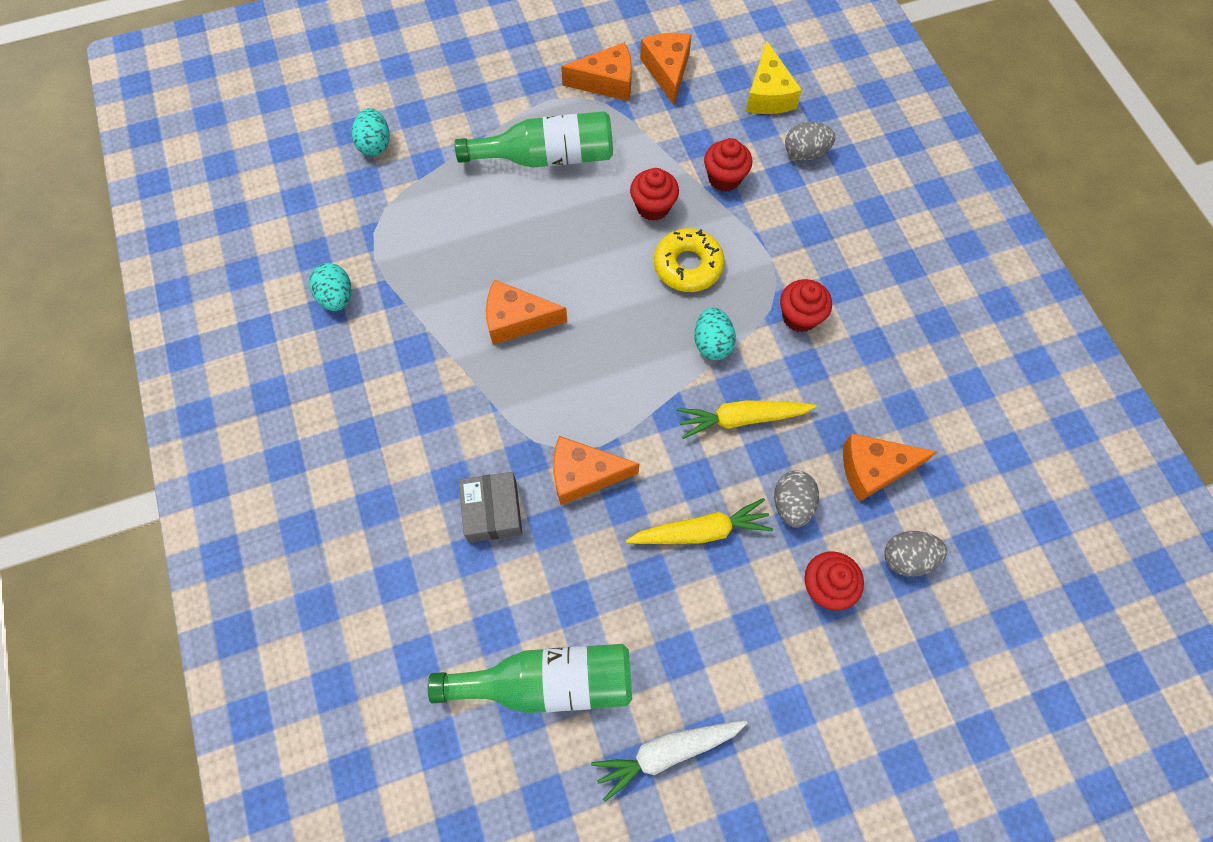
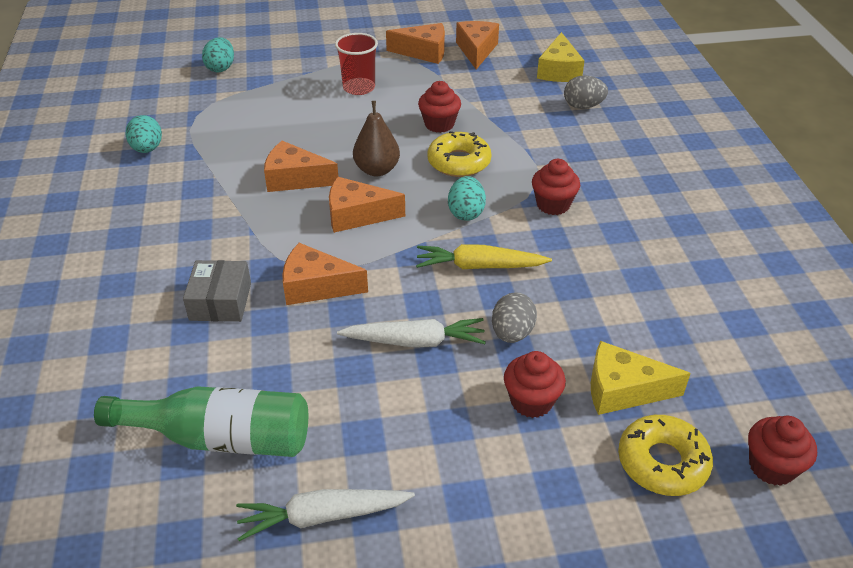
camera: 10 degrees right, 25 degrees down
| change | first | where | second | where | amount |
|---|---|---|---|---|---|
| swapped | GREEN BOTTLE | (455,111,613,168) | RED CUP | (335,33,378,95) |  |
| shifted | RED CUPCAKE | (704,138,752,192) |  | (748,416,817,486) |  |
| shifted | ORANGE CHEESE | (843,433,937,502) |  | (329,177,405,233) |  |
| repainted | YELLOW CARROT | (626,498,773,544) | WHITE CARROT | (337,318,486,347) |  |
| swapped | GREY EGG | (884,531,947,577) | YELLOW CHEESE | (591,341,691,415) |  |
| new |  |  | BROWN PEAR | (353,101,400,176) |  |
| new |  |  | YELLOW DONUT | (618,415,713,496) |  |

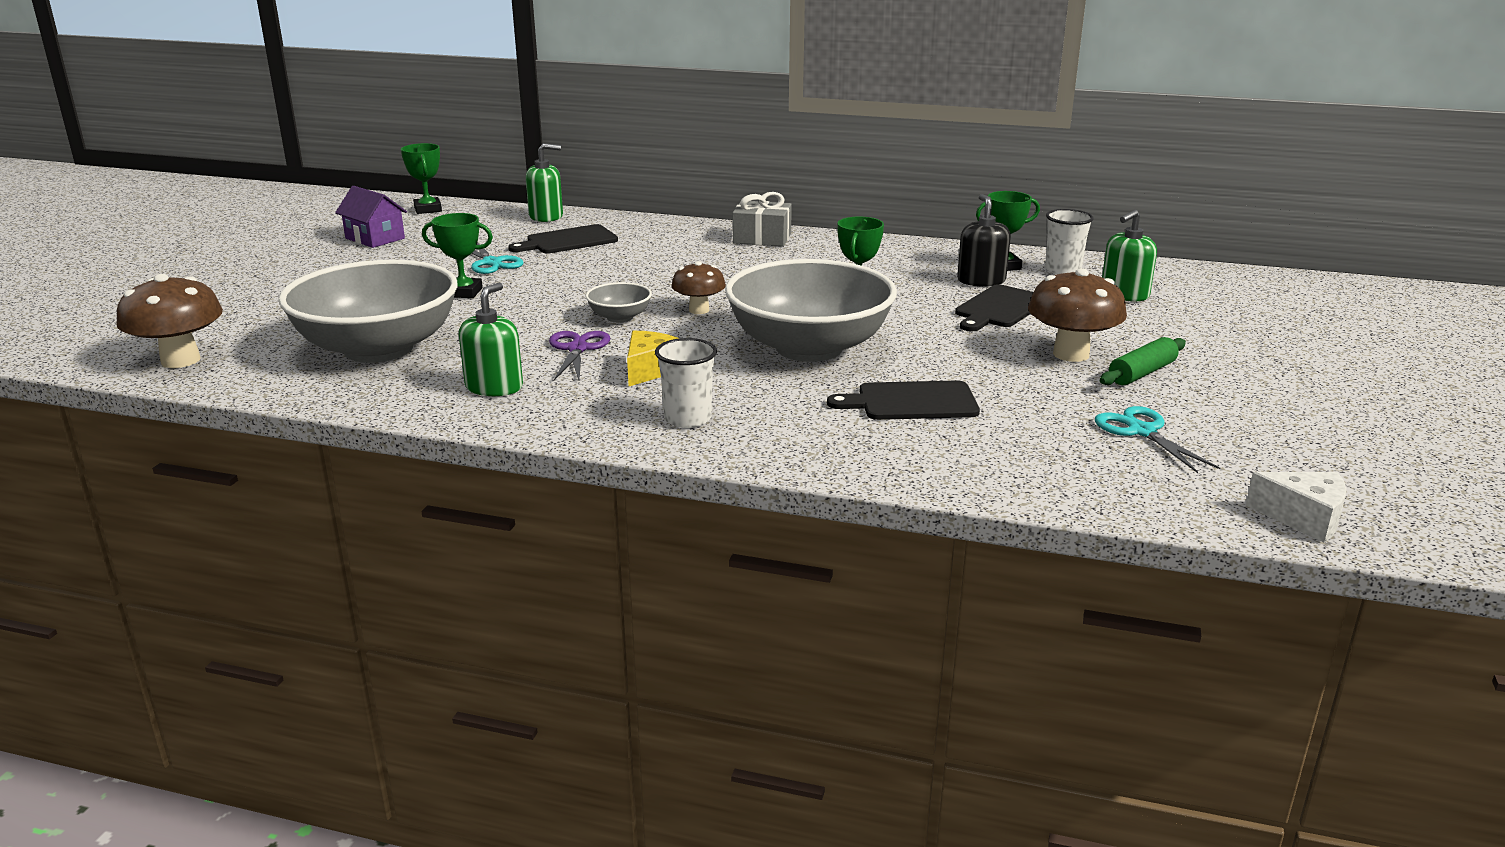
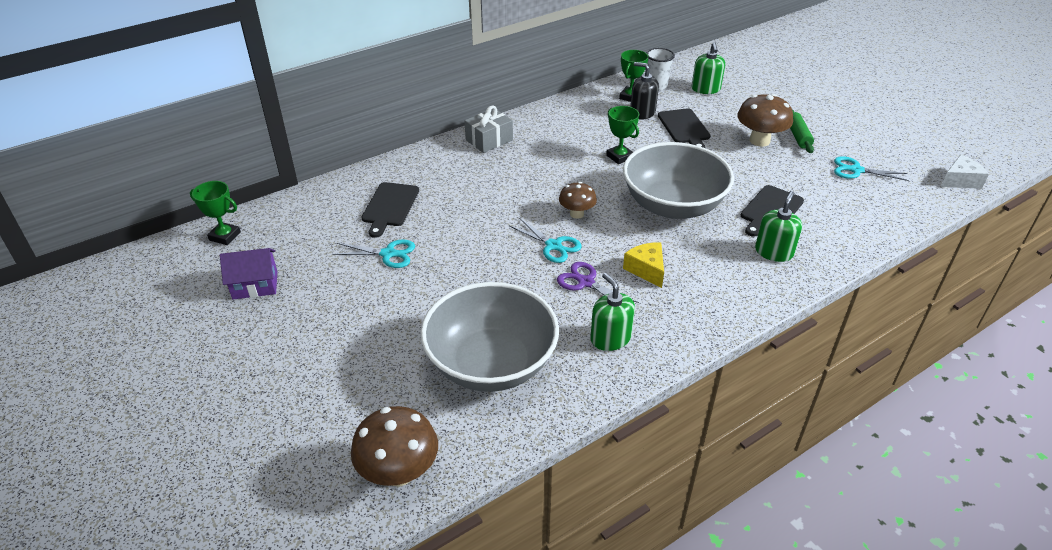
camera: 50 degrees left, 15 degrees up
| change | first | where | second | where | amount |
|---|---|---|---|---|---|
| shifted | GREEN SOAP DISPENSER | (526,143,563,222) |  | (755,191,802,262) |  |
| gone | GREEN TROPHY | (422,213,493,298) |  |  |  |
| swapped | GREY BOWL | (586,282,652,322) | TURQUOISE SCISSORS | (509,218,582,263) |  |
| gone | WHITE CUP | (655,338,717,428) |  |  |  |

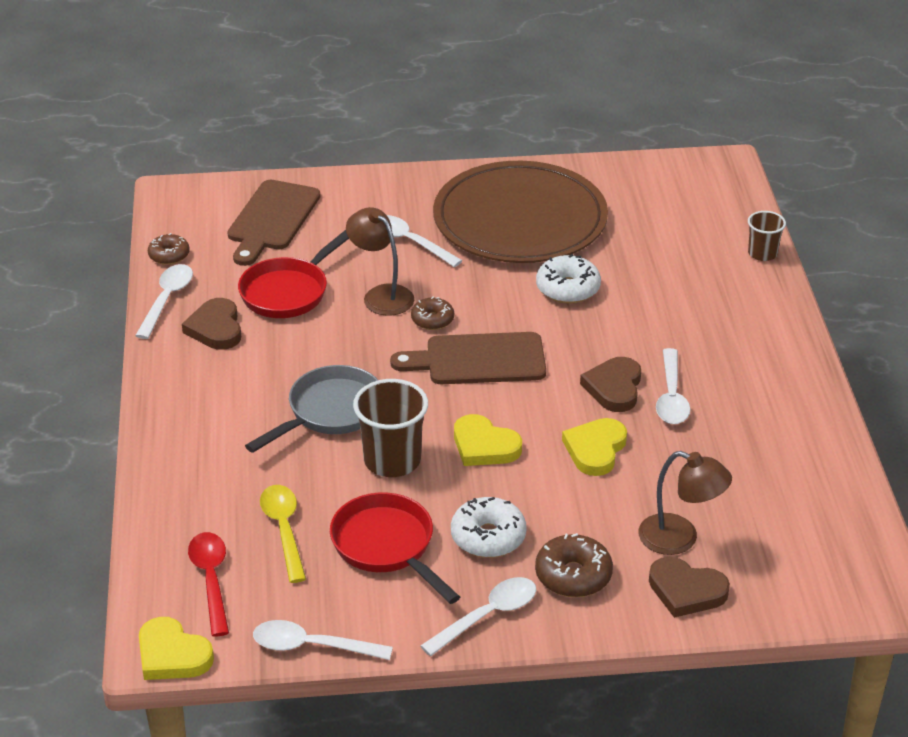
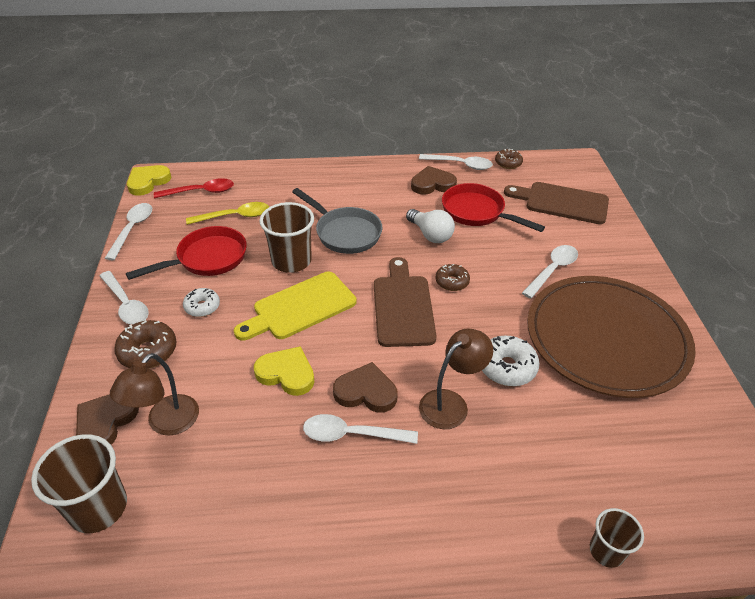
camera: 90 degrees right, 5 degrees up
| change | first | where | second | where | amount |
|---|---|---|---|---|---|
| shifted | BROWN LAMP | (346,207,414,316) |  | (419,328,493,429) |  |
| swapped | YELLOW HEART | (454,414,522,466) | YELLOW CUTTING BOARD | (234,272,356,340) |  |
| scaled | WHITE DONUT | (451,497,526,558) |  | (183,288,220,317) | x0.66 |
| new |  |  | WHITE LIGHT BULB | (406,209,455,243) |  |
| new |  |  | BROWN CUP | (31,434,127,533) |  |

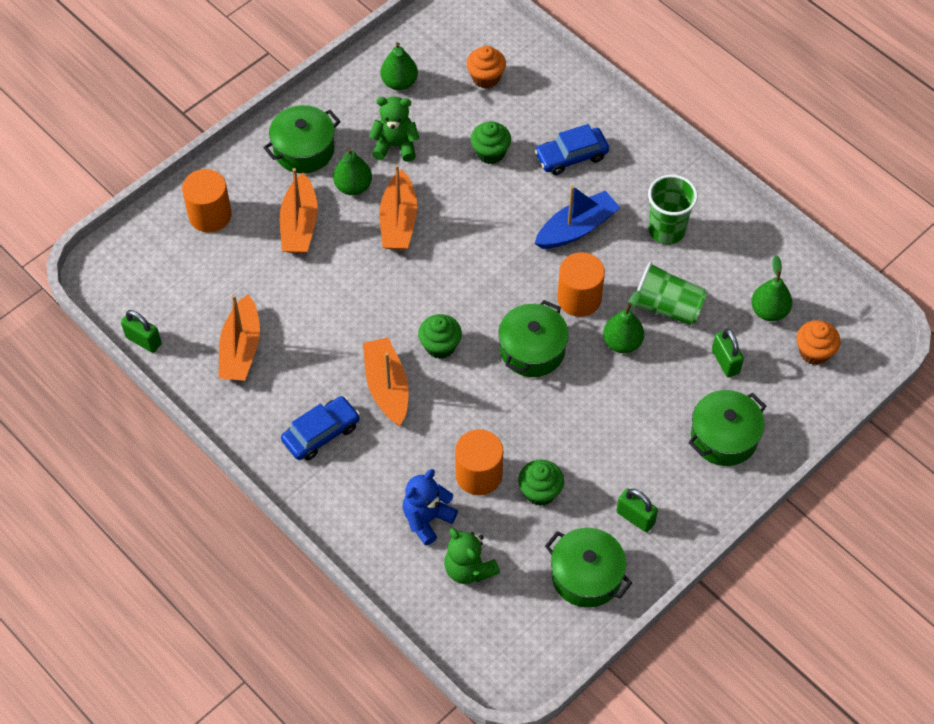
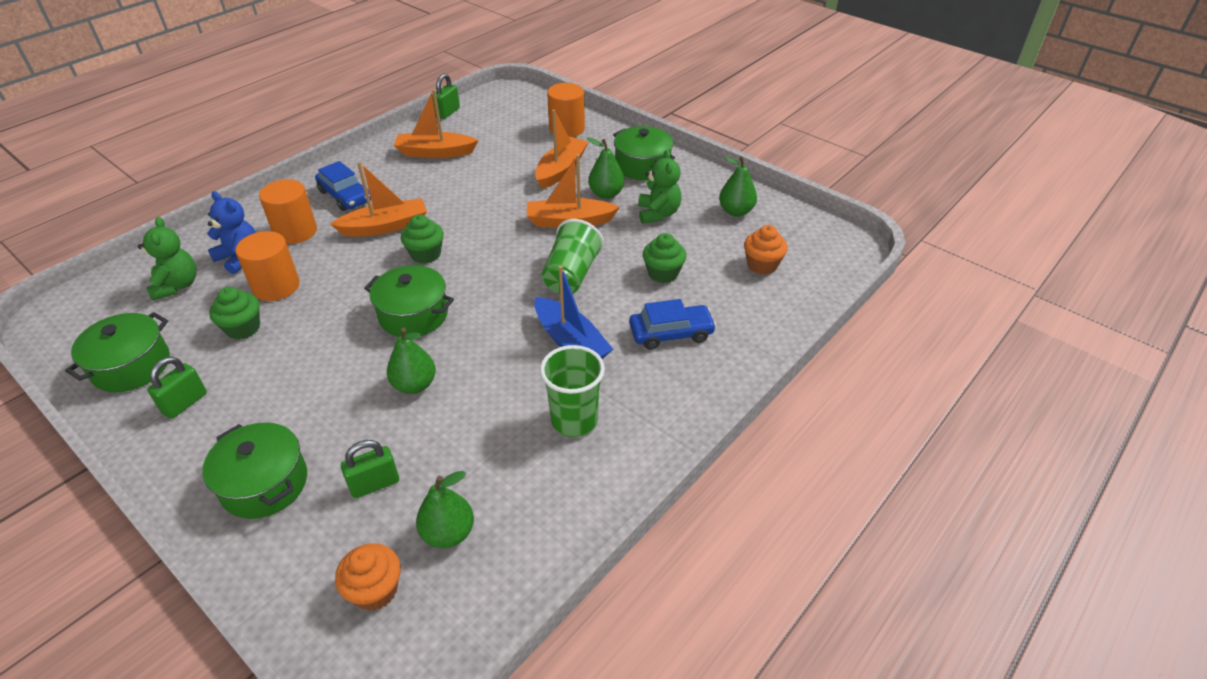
camera: 85 degrees right, 15 degrees down
| change | first | where | second | where | amount |
|---|---|---|---|---|---|
| rotated | BLUE CAR | (534,124,609,175) |  | (629,299,716,350) | 105 degrees clockwise |
| rotated | ORANGE BOAT | (280,168,318,253) |  | (535,109,588,189) | 120 degrees clockwise |
| shifted | ORANGE CYLINDER | (557,252,605,317) |  | (259,179,317,244) |  |
| shifted | GREEN CUP | (633,262,707,325) |  | (541,219,604,294) |  |
| rotated | GREEN TEDDY BEAR | (444,528,500,584) |  | (138,217,197,301) | 120 degrees clockwise |

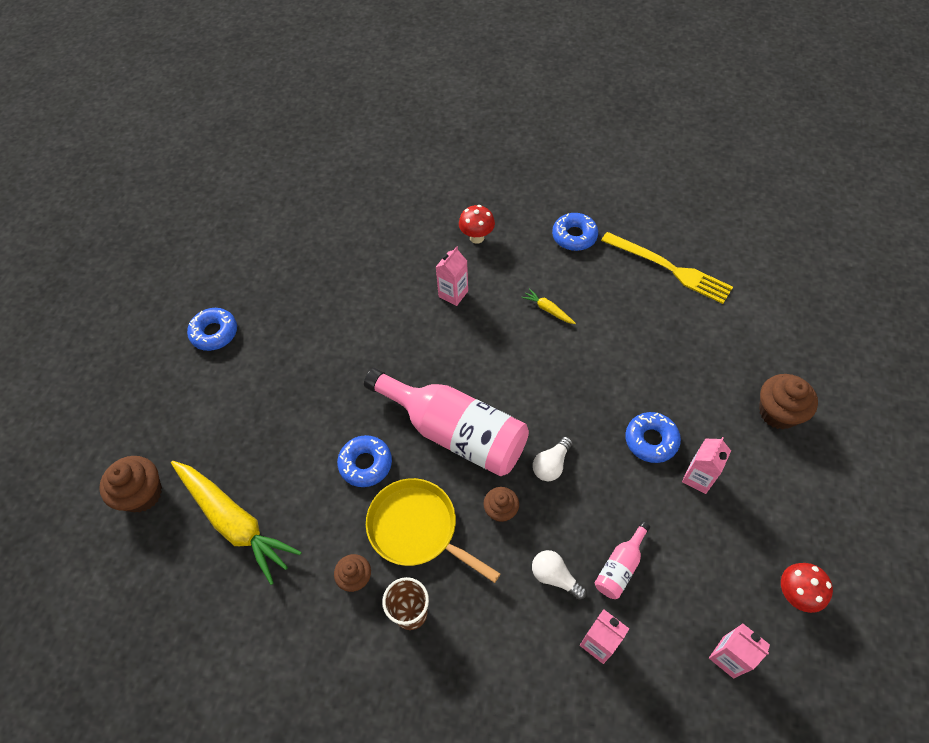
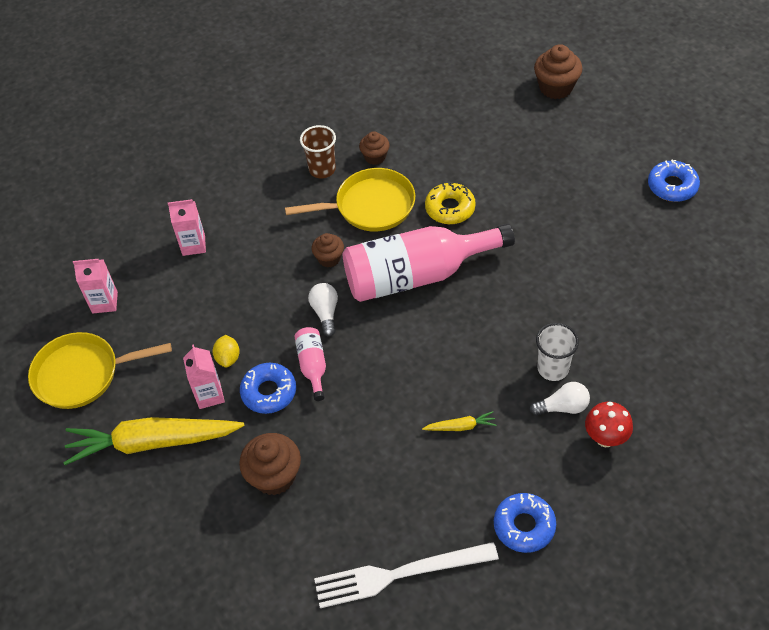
camera: 135 degrees right, 5 degrees down
| change | first | where | second | where | amount |
|---|---|---|---|---|---|
| repainted | YELLOW FORK | (601,232,733,304) | WHITE FORK | (314,542,499,608) |  |
| swapped | PINK CARTON | (436,246,468,306) | WHITE CUP | (536,323,579,381) |  |
| shifted | BROWN CUPCAKE | (759,374,818,430) |  | (239,433,301,495) |  |
| repainted | BLUE DONUT | (337,435,392,487) | YELLOW DONUT | (425,182,476,224) |  |
| shifted | YELLOW CARROT | (171,461,302,585) |  | (64,417,245,465) |  |
| shifted | PINK BOTTLE | (595,521,650,599) |  | (294,327,326,401) |  |
| shifted | WHITE LIGHT BULB | (532,550,587,600) |  | (530,382,590,416) |  |
| swapped | RED MUSHROOM | (781,563,833,613) | YELLOW PAN | (28,332,172,409) |  |
| new |  |  | YELLOW LEMON | (212,335,240,368) |  |

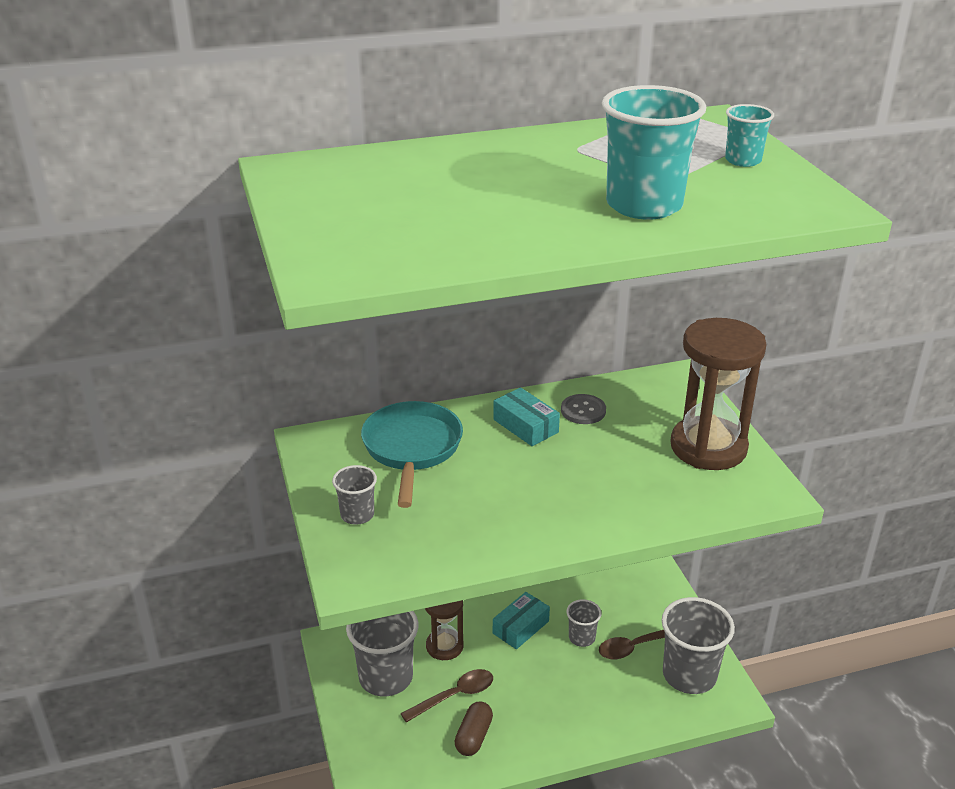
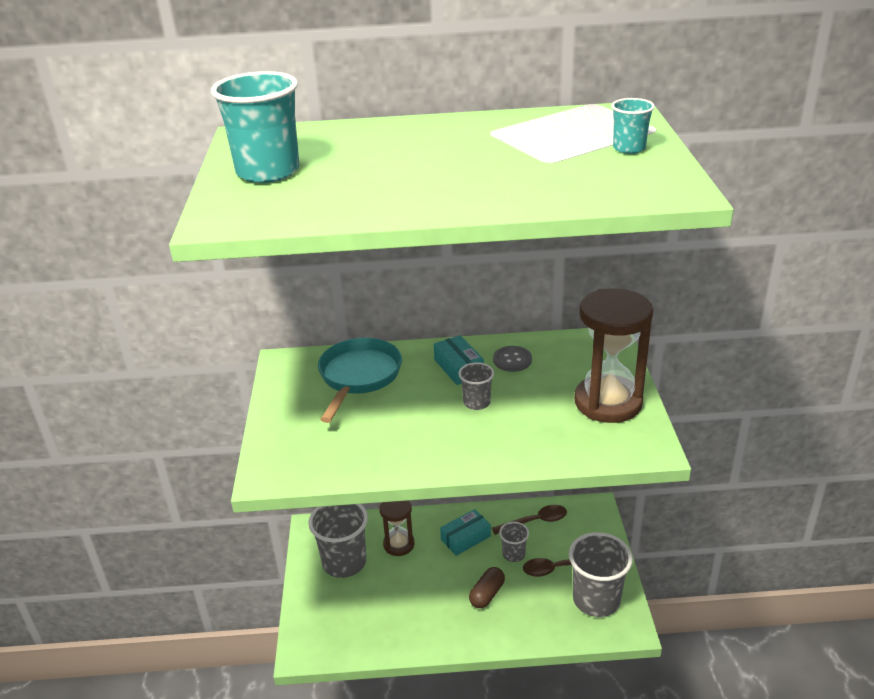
camera: 15 degrees right, 0 degrees up
| change | first | where | second | where | amount |
|---|---|---|---|---|---|
| shifted | TURQUOISE CUP | (602,85,706,219) |  | (211,71,300,183) |  |
| shifted | GREY CUP | (332,465,377,525) |  | (458,362,494,410) |  |
| shifted | BROWN SPOON | (400,669,493,723) |  | (492,505,567,535) |  |
| shifted | BROWN CAPSULE | (454,702,493,756) |  | (469,567,505,608) |  |

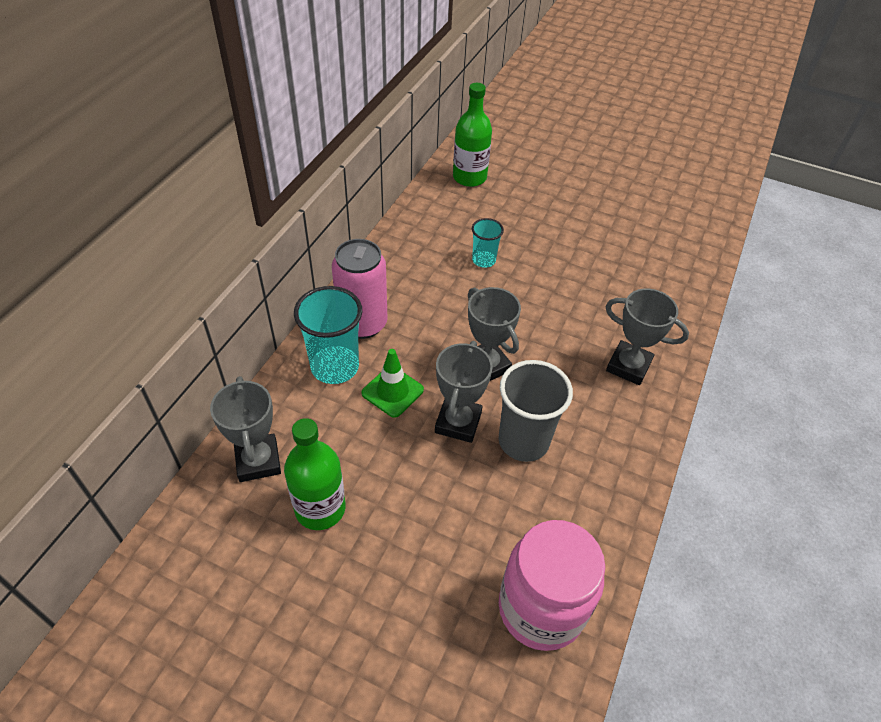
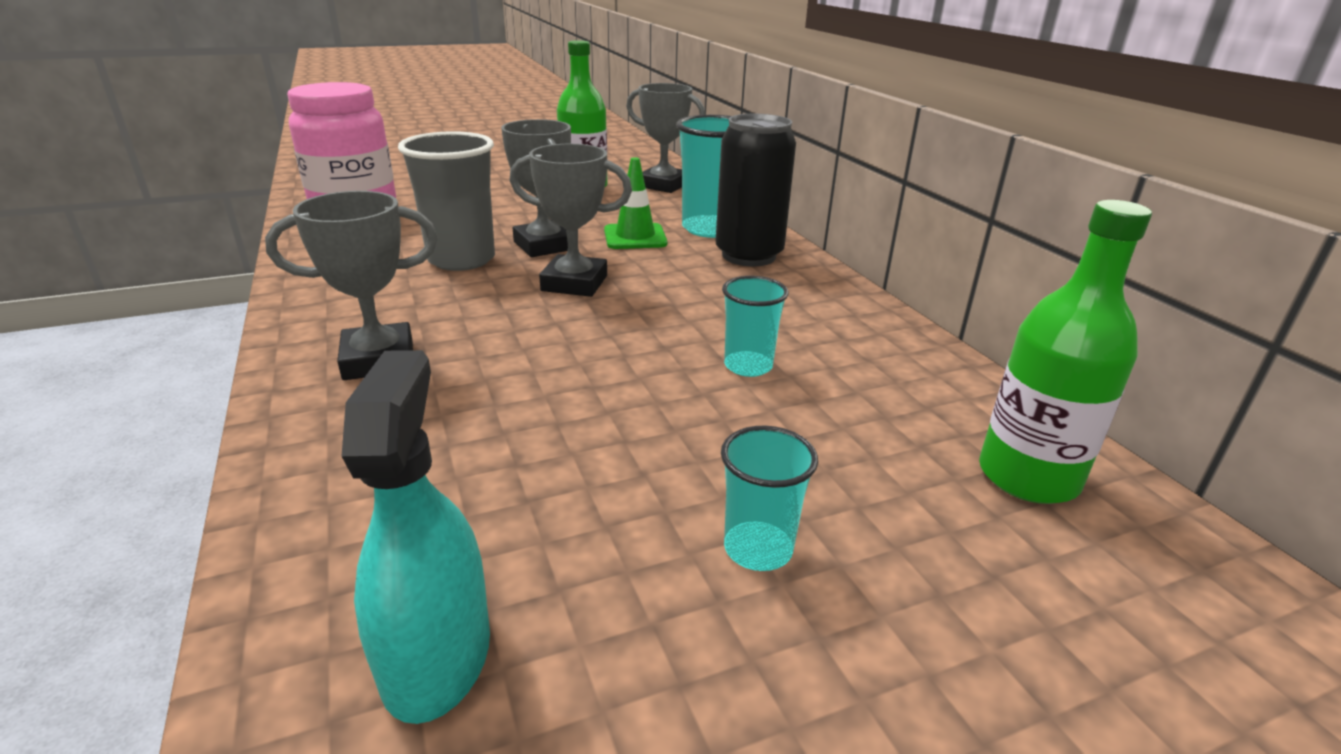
camera: 135 degrees right, 20 degrees down
| change | first | where | second | where | amount |
|---|---|---|---|---|---|
| repainted | PINK CAN | (332,239,388,339) | BLACK CAN | (715,114,796,266) |  |
| new |  |  | TURQUOISE SPRAY BOTTLE | (341,350,490,724) |  |
| new |  |  | TURQUOISE CUP | (721,426,818,571) |  |

